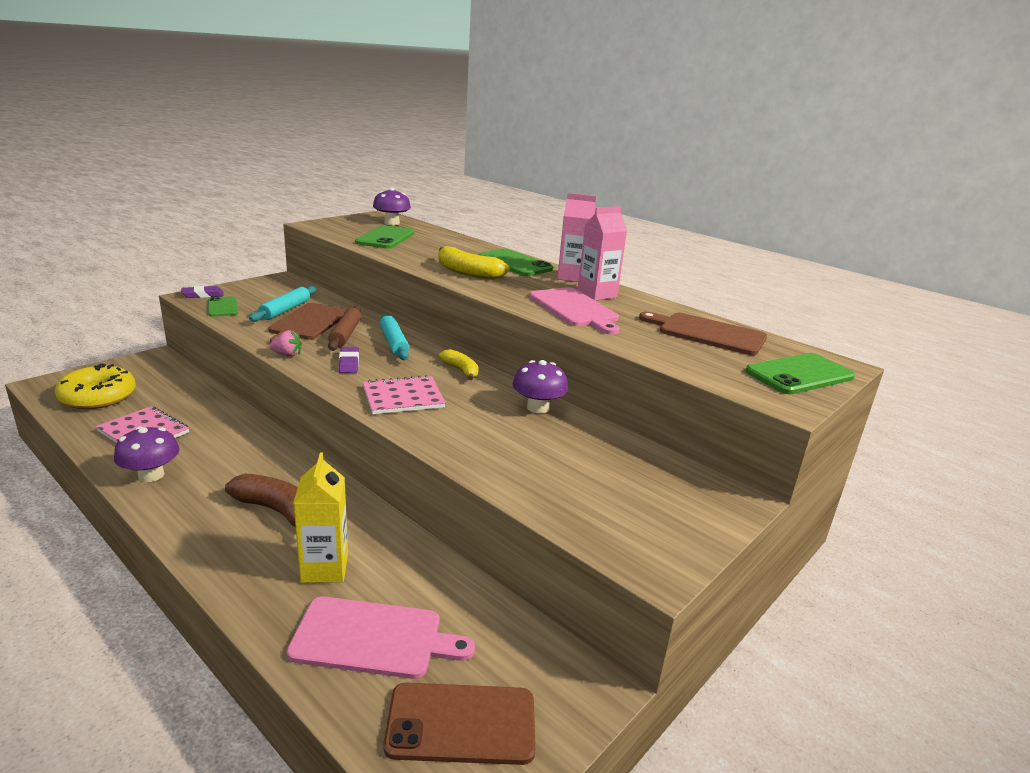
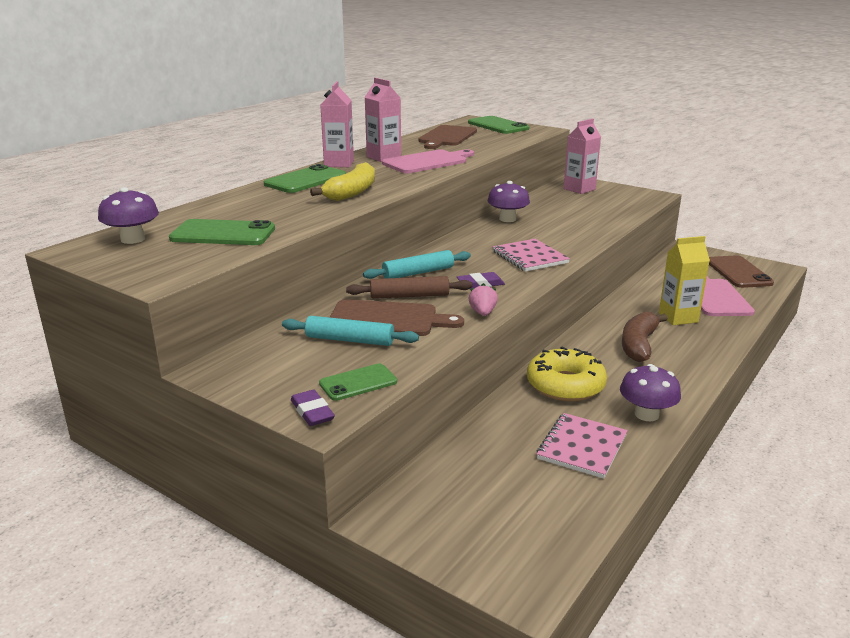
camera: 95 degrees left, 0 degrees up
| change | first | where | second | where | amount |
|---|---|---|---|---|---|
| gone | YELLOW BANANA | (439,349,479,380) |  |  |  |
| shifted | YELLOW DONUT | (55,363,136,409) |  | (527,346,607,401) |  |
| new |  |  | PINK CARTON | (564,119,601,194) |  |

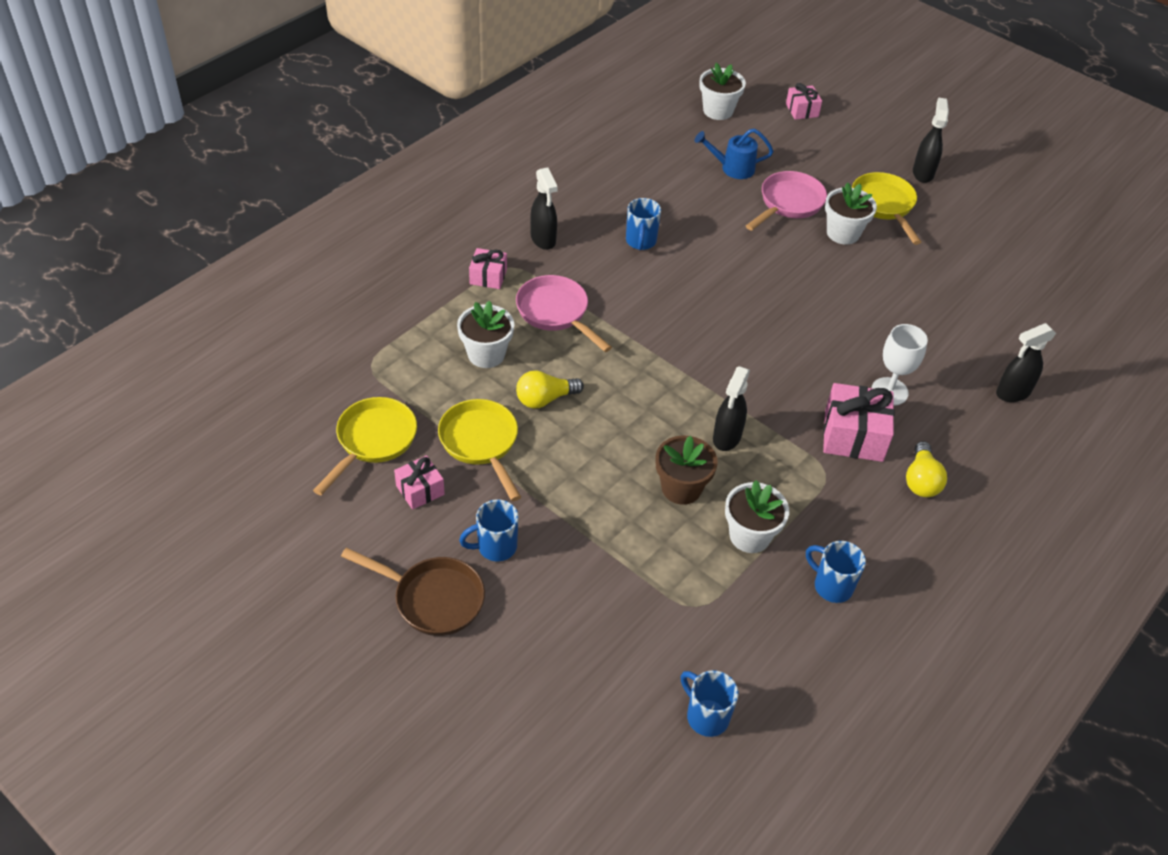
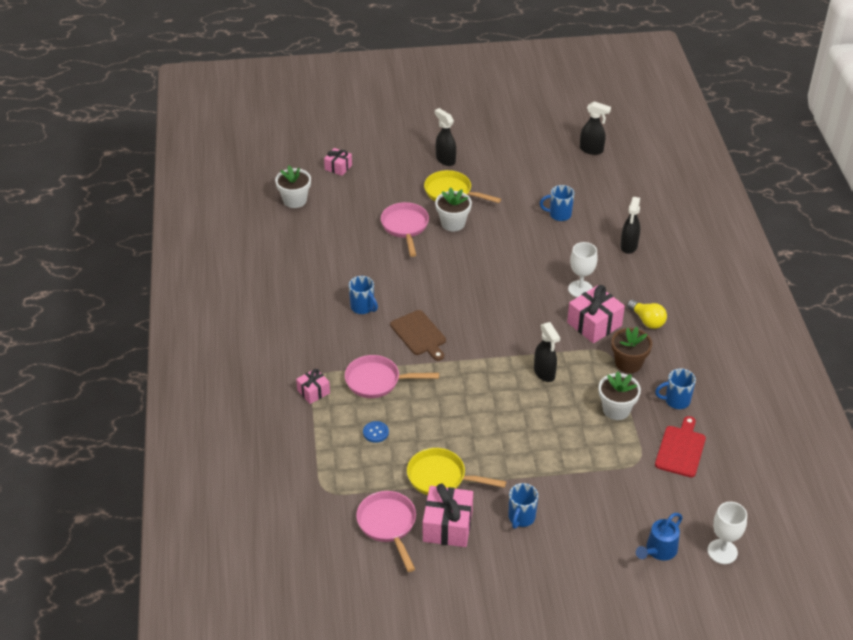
camera: 45 degrees left, 5 degrees down
| change | first | where | second | where | amount |
|---|---|---|---|---|---|
| shifted | BLUE WATERING CAN | (694,128,773,179) |  | (636,513,683,561) |  |
| shifted | BLACK SPRAY BOTTLE | (530,167,558,250) |  | (580,101,611,155) |  |
| swapped | WHITE FLOWER POT | (457,301,514,368) | BLUE BUTTON | (363,421,389,443) |  |
| gone | YELLOW LIGHT BULB | (516,370,584,408) |  |  |  |
| repainted | YELLOW PAN | (313,397,417,495) | PINK PAN | (356,491,416,572) |  |
| shifted | BROWN FLOWER POT | (656,436,718,505) |  | (612,327,652,373) |  |
| scaled | PINK GIFT | (394,455,445,510) |  | (423,484,473,547) | x1.72 |
| gone | BROWN PAN | (341,548,485,636) |  |  |  |
| shifted | BLUE MUG | (681,670,739,737) |  | (540,185,574,221) |  |
| new |  |  | BROWN CUTTING BOARD | (390,310,446,361) |  |
| new |  |  | RED CUTTING BOARD | (655,416,706,477) |  |
| new |  |  | WHITE GOBLET | (708,502,747,564) |  |

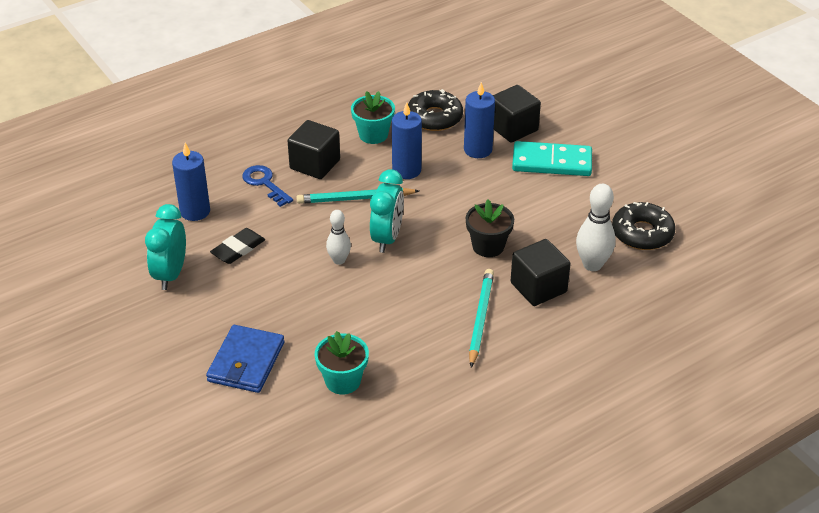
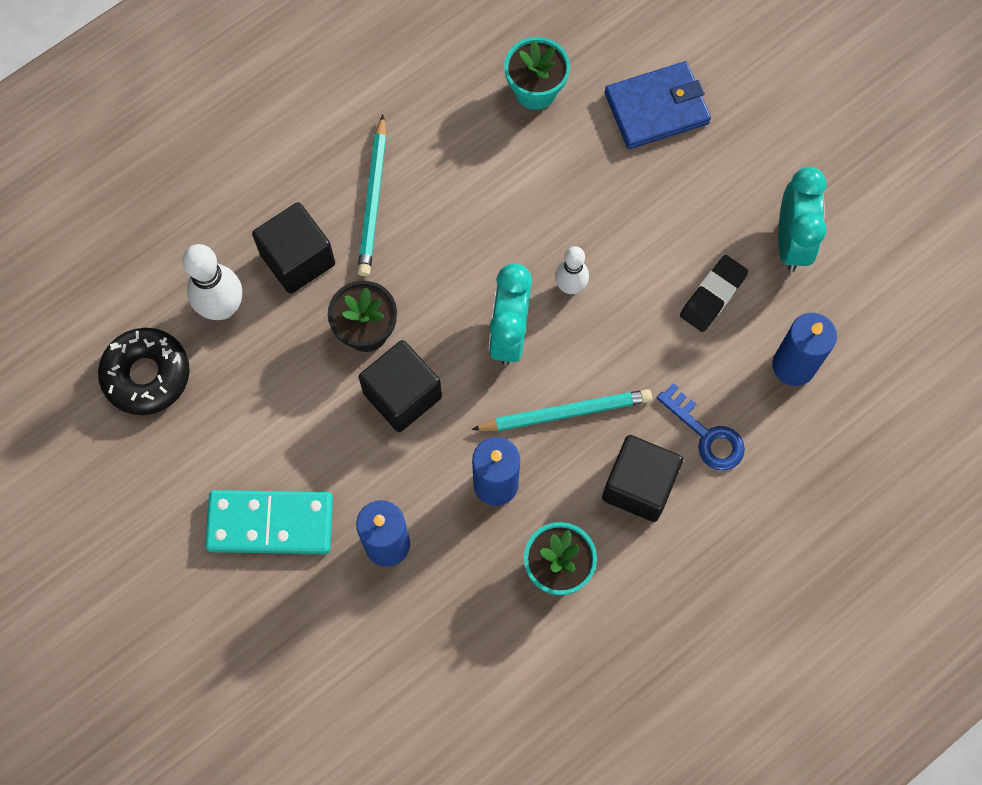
camera: 175 degrees right, 30 degrees up
| change | first | where | second | where | amount |
|---|---|---|---|---|---|
| shifted | BLACK CUBE | (493,85,541,143) |  | (359,340,442,432) |  |
| gone | BLACK DONUT | (408,89,463,131) |  |  |  |
| rotated | BLUE WALLET | (206,325,284,393) |  | (605,61,711,149) | 60 degrees clockwise |

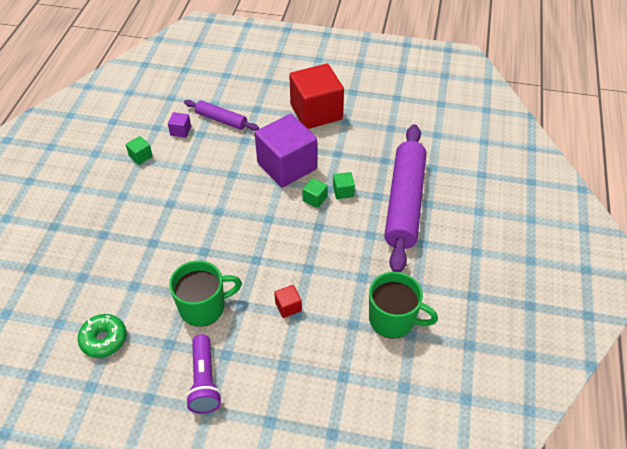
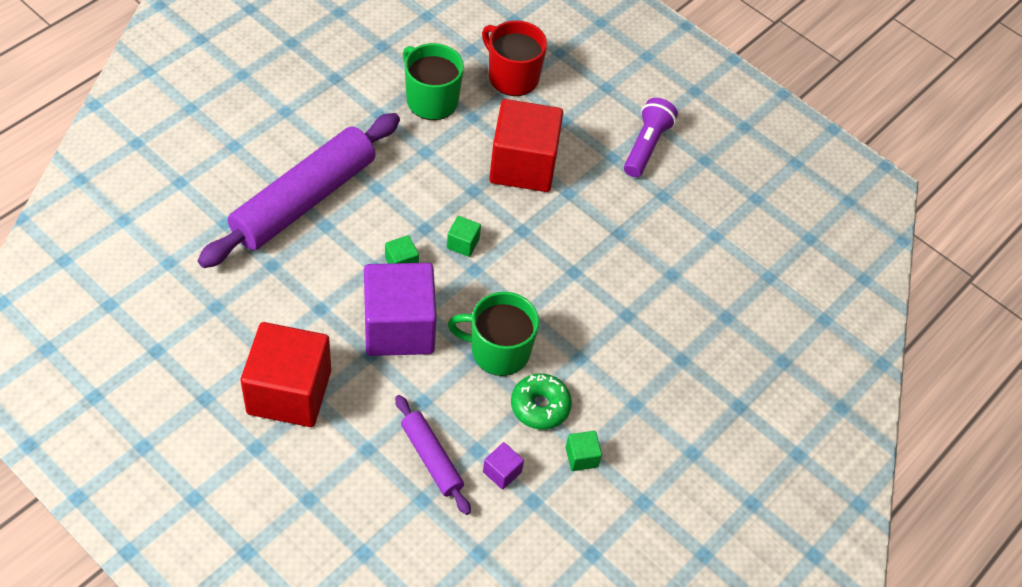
camera: 155 degrees left, 5 degrees up
| change | first | where | second | where | amount |
|---|---|---|---|---|---|
| shifted | GREEN CUBE | (333,172,355,199) |  | (447,216,481,257) |  |
| shifted | GREEN MUG | (169,261,242,327) |  | (448,292,539,376) |  |
| scaled | RED CUBE | (274,285,302,318) |  | (489,99,563,192) | x2.49 |
| shifted | GREEN DONUT | (78,314,127,358) |  | (511,373,572,430) |  |
| new |  |  | RED MUG | (482,20,547,96) |  |

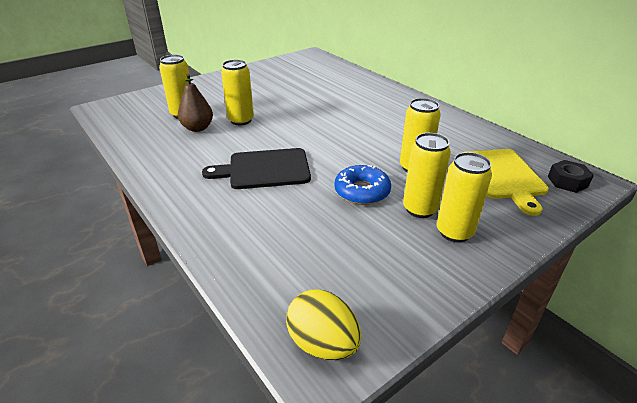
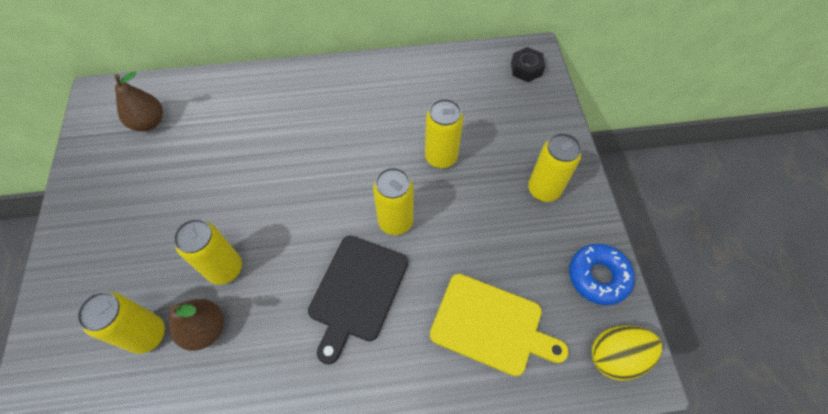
camera: 60 degrees left, 25 degrees up
| change | first | where | second | where | amount |
|---|---|---|---|---|---|
| shifted | YELLOW CAN | (403,133,451,218) |  | (373,167,413,235) |  |
| shifted | YELLOW CUTTING BOARD | (462,149,549,216) |  | (430,274,569,376) |  |
| shifted | BLUE DONUT | (334,165,391,205) |  | (569,244,635,305) |  |
| new |  |  | BROWN PEAR | (115,71,163,131) |  |

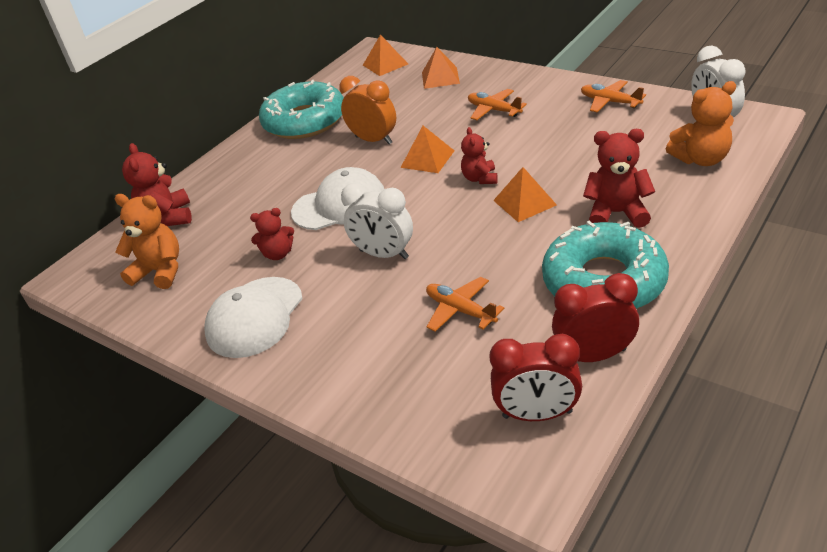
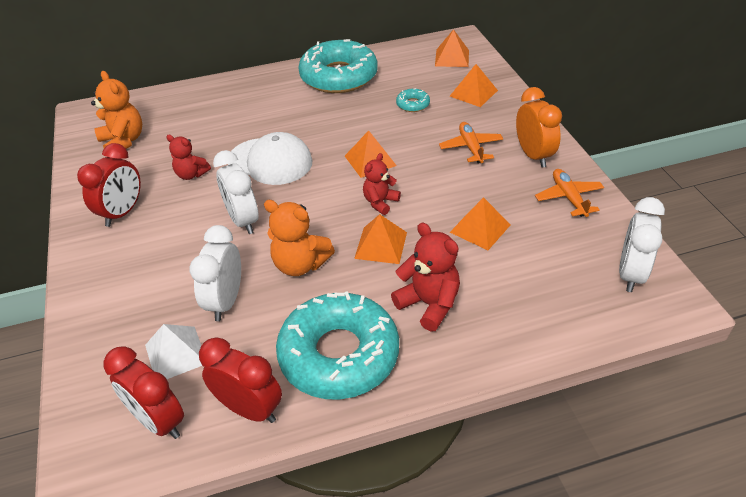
camera: 35 degrees right, 5 degrees up
| change | first | where | second | where | amount |
|---|---|---|---|---|---|
| shifted | ORANGE CLOCK | (339,76,396,144) |  | (516,87,562,168) |  |
| shifted | ORANGE TEDDY BEAR | (666,81,736,166) |  | (264,200,335,276) |  |
| gone | RED TEDDY BEAR | (122,143,192,226) |  |  |  |
| swapped | WHITE CAP | (204,277,303,358) | RED CLOCK | (77,143,141,227) |  |
| swapped | ORANGE PLANE | (426,277,505,332) | WHITE CLOCK | (190,225,241,321) |  |
| new |  |  | TURQUOISE DONUT | (396,88,430,112) |  |
| new |  |  | ORANGE PYRAMID | (450,197,511,250) |  |
| new |  |  | WHITE PYRAMID | (145,324,202,379) |  |

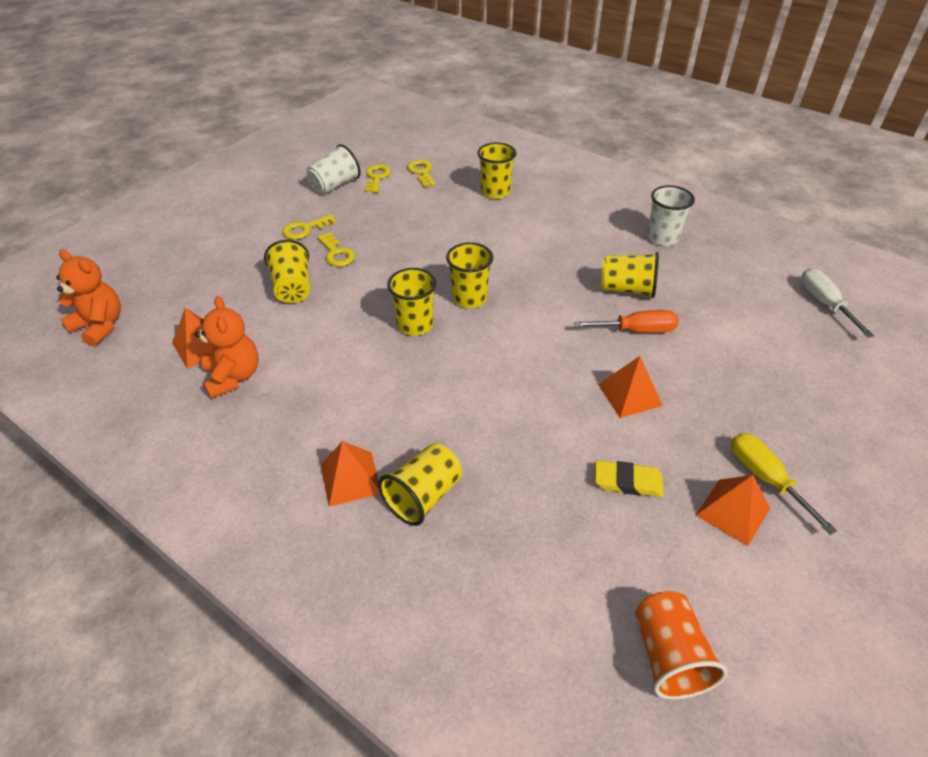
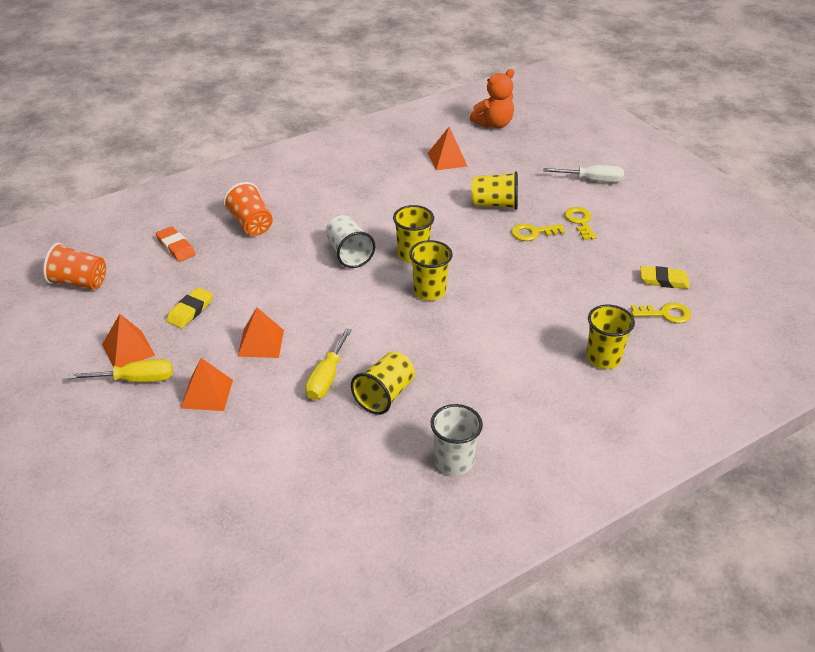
camera: 110 degrees right, 5 degrees down
| change | first | where | second | where | amount |
|---|---|---|---|---|---|
| shifted | WHITE CUP | (307,144,361,194) |  | (326,215,375,268) |  |
| swapped | YELLOW KEY | (365,164,391,193) | YELLOW ERASER | (641,266,689,289) |  |
| shifted | WHITE SCREWDRIVER | (801,268,874,338) |  | (543,165,624,182) |  |
| gone | ORANGE TEDDY BEAR | (195,296,259,399) |  |  |  |
| repainted | ORANGE SCREWDRIVER | (574,310,679,333) | YELLOW SCREWDRIVER | (305,328,352,400) |  |
| shifted | ORANGE PYRAMID | (321,441,380,507) |  | (181,358,233,411) |  |
| repainted | YELLOW CUP | (378,443,462,526) | ORANGE CUP | (223,182,273,236) |  |
| new |  |  | ORANGE ERASER | (156,227,196,262) |  |

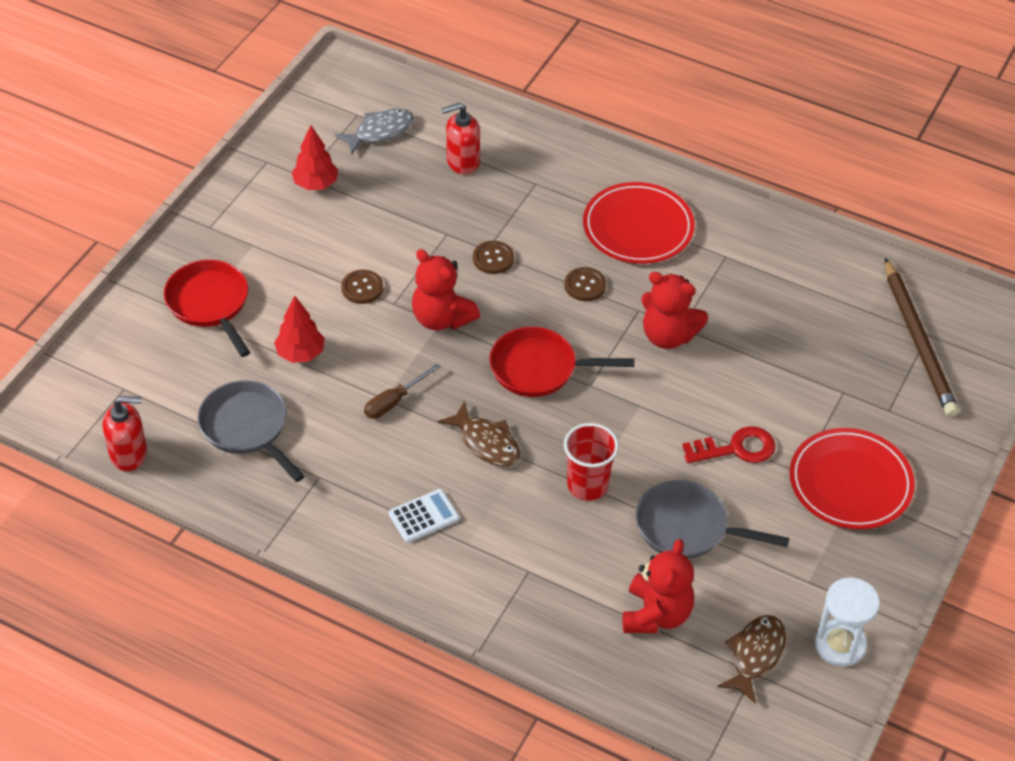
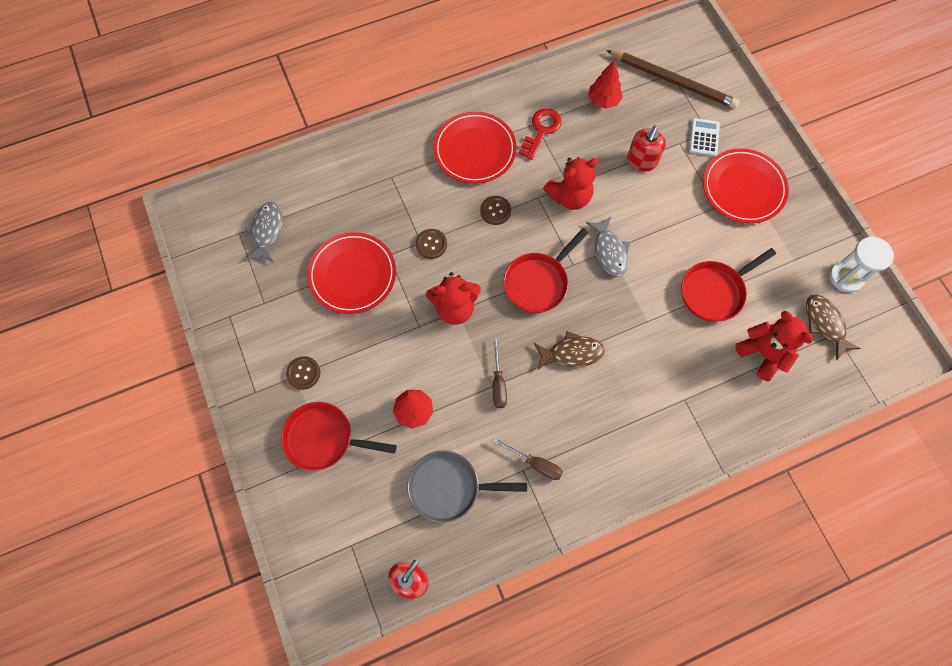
camera: 50 degrees left, 20 degrees up
| change | first | where | second | where | amount |
|---|---|---|---|---|---|
| shifted | RED SOAP DISPENSER | (442,103,480,175) |  | (627,126,666,171) |  |
| shifted | RED TREE | (291,125,338,190) |  | (588,60,623,109) |  |
| shifted | BROWN BUTTON | (341,270,383,304) |  | (286,356,320,390) |  |
| gone | RED CUP | (564,423,619,501) |  |  |  |
| shifted | RED KEY | (682,426,776,463) |  | (519,108,562,160) |  |
| repainted | GREY PAN | (636,480,789,559) | RED PAN | (681,248,776,322) |  |
| shifted | WHITE CALCULATOR | (389,489,459,543) |  | (689,118,720,156) |  |
| new |  |  | GREY FISH | (586,217,630,277) |  |
| new |  |  | RED PLATE | (307,232,396,314) |  |
| new |  |  | BROWN SCREWDRIVER | (493,438,563,480) |  |

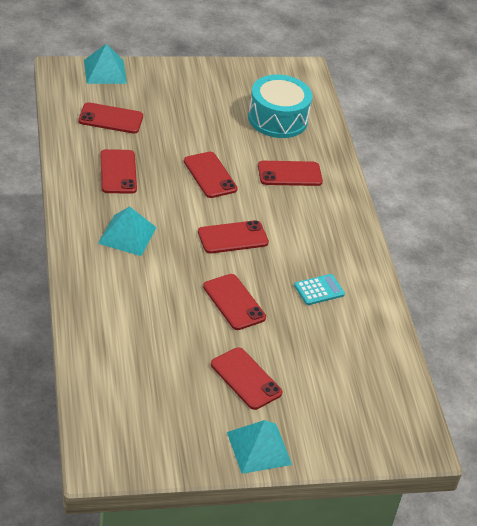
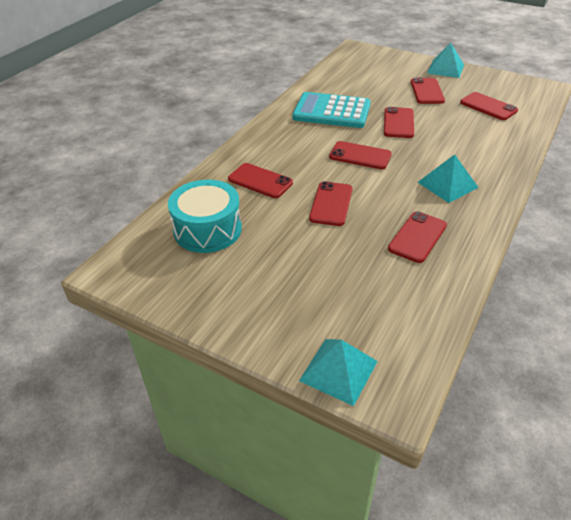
camera: 135 degrees left, 0 degrees up
| change | first | where | second | where | amount |
|---|---|---|---|---|---|
| shifted | RED PHONE | (78,102,143,134) |  | (460,92,518,120) |  |
| scaled | TURQUOISE CALCULATOR | (294,274,345,305) |  | (293,92,371,128) | x2.16 |

